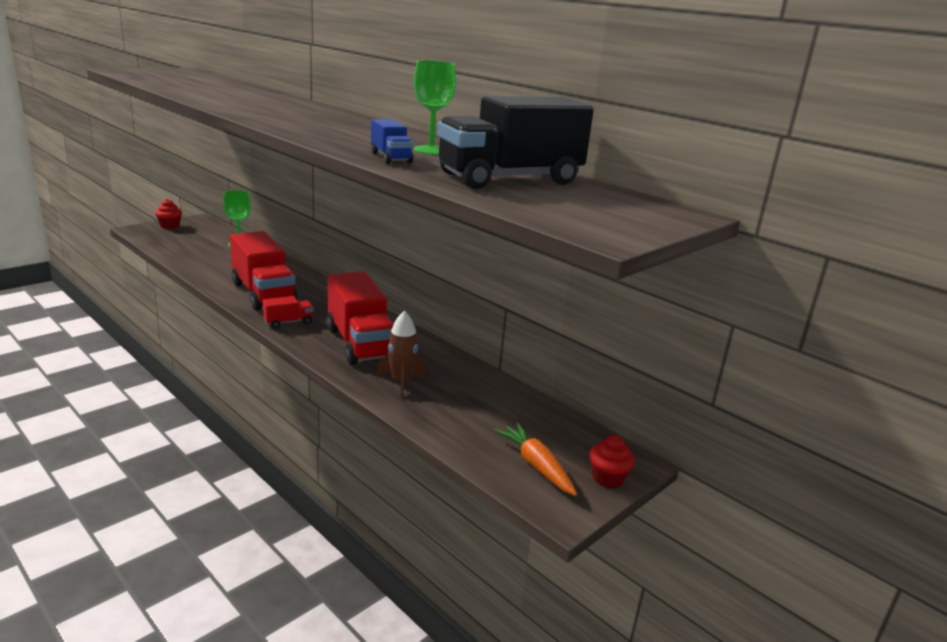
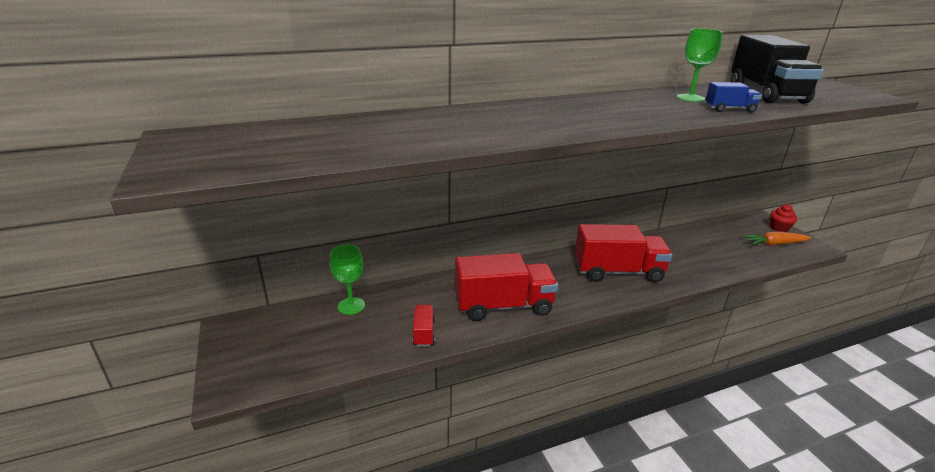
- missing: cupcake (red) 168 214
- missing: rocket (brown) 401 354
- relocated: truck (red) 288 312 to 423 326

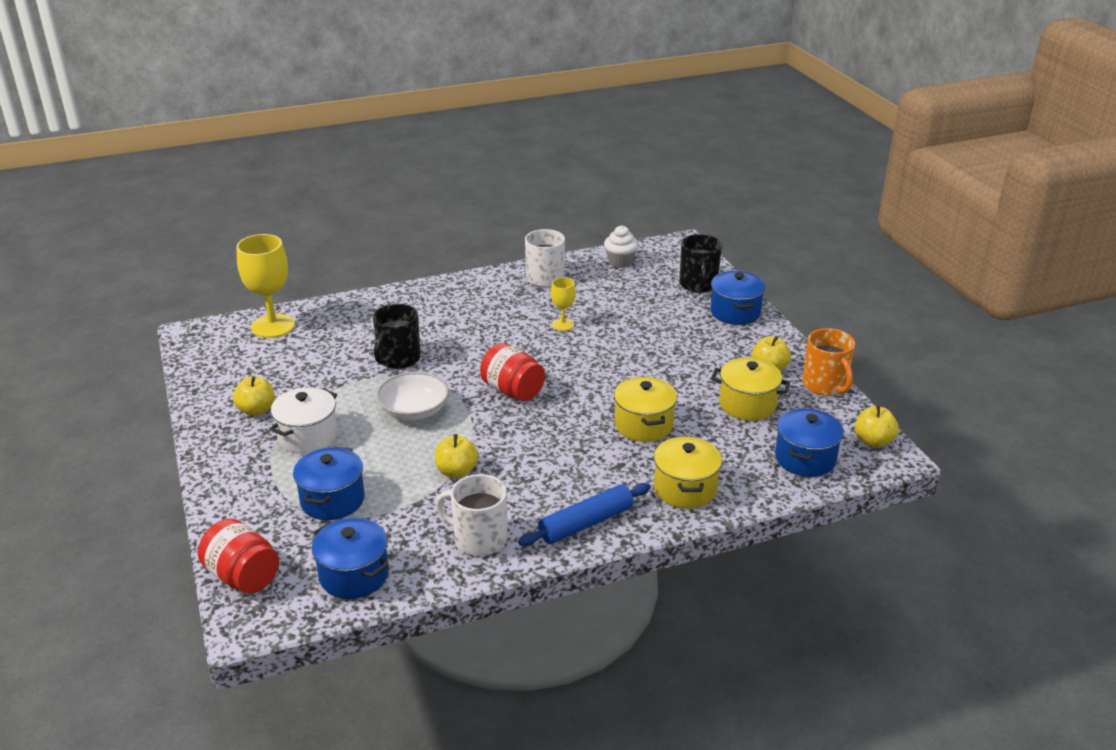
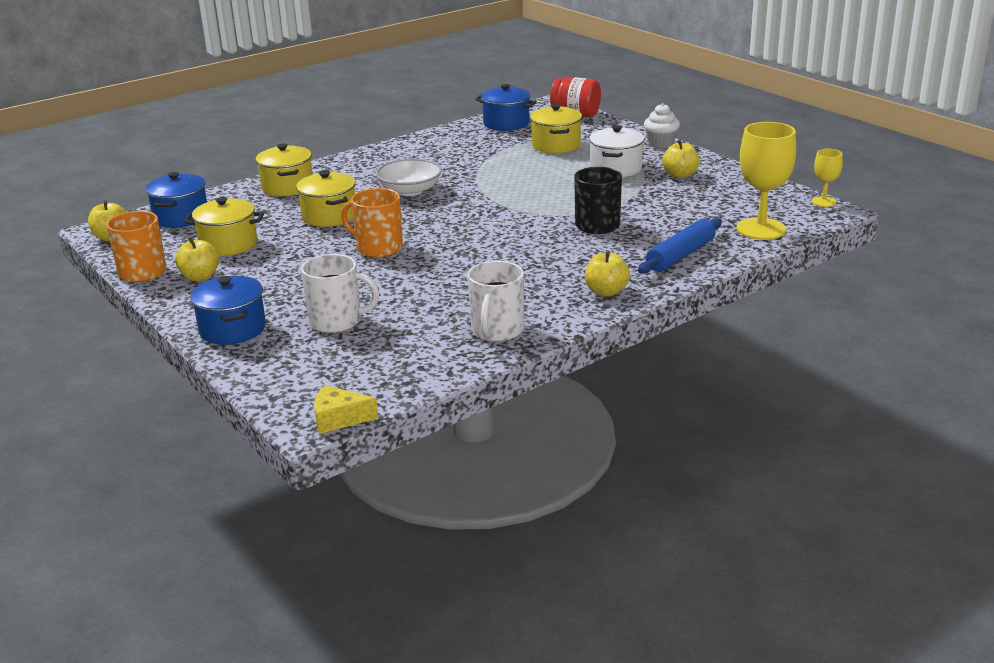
- missing: jar (red) 512 372
- missing: mug (black) 700 263
- appeared: cheese (yellow) 346 409
- appeared: mug (orange) 372 223
- relocated: bowl (white) 412 396 to 409 177
- relocated: apple (yellow) 456 456 to 607 274
- relocated: mug (white) 471 515 to 340 293
- relocated: rolling pin (blue) 584 514 to 680 246
- relocated: goblet (yellow) 563 304 to 827 178
- relocated: cupcake (white) 621 246 to 662 126
- colour: pot (blue) 329 483 to pot (yellow) 556 128

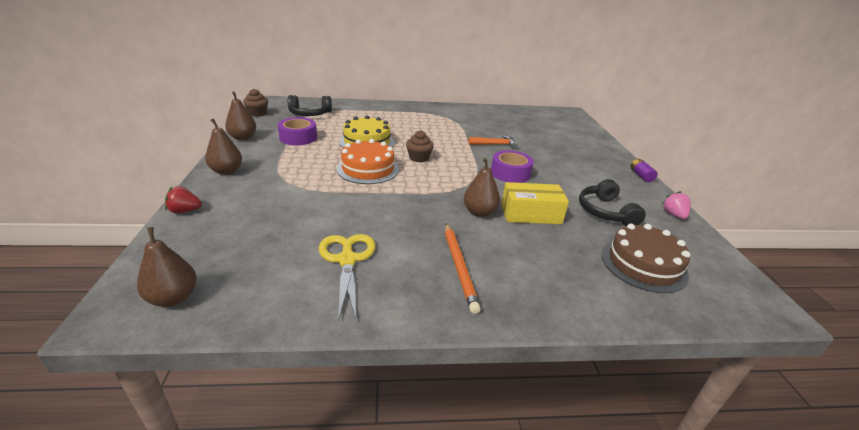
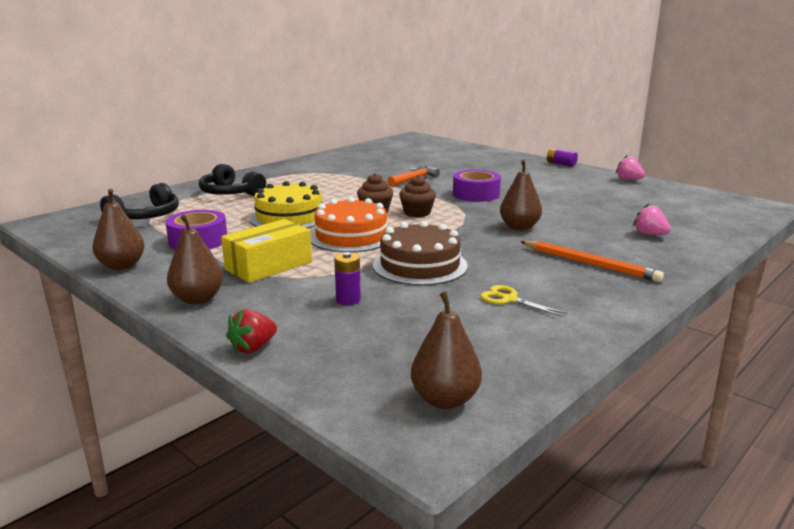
- appeared: battery (purple) 347 278
- appeared: strawberry (pink) 652 219
- relocated: cupcake (brown) 255 103 to 417 196
- relocated: box (yellow) 535 203 to 266 251
- relocated: headphones (black) 612 202 to 232 180
- relocated: cake (brown) 645 258 to 420 253
- size: scissors (yellow) 347 278 = 523 301 x0.57

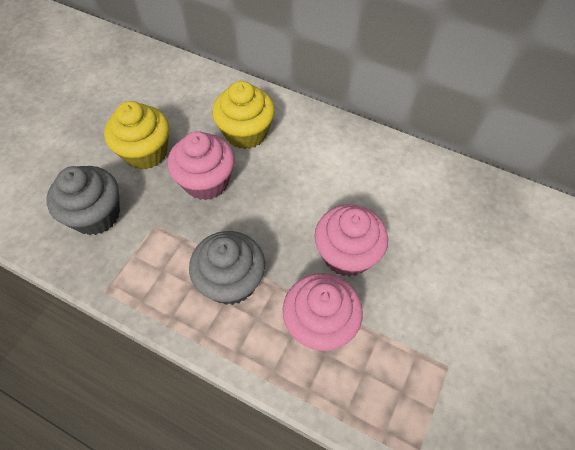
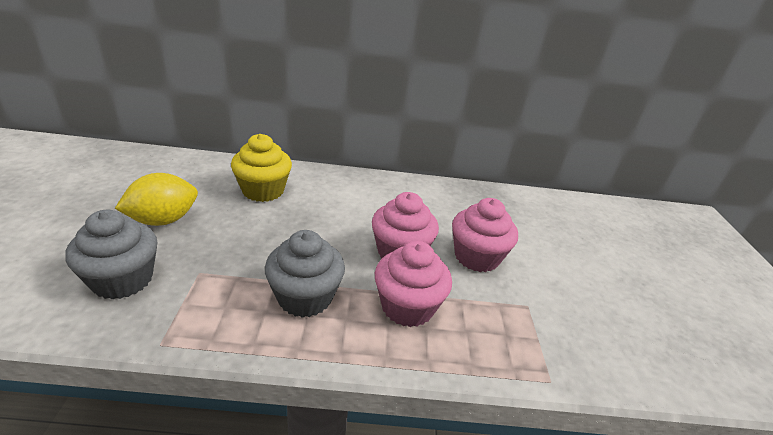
- relocated: cupcake (pink) 201 165 to 485 235
- exchanged: cupcake (yellow) 136 135 to lemon (yellow) 156 199

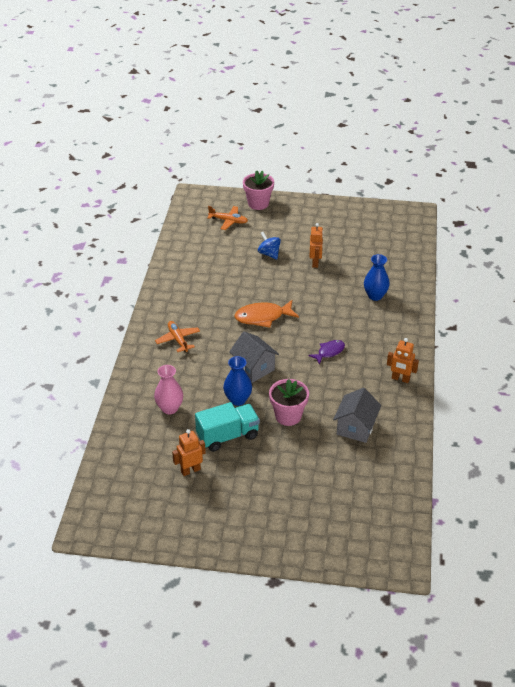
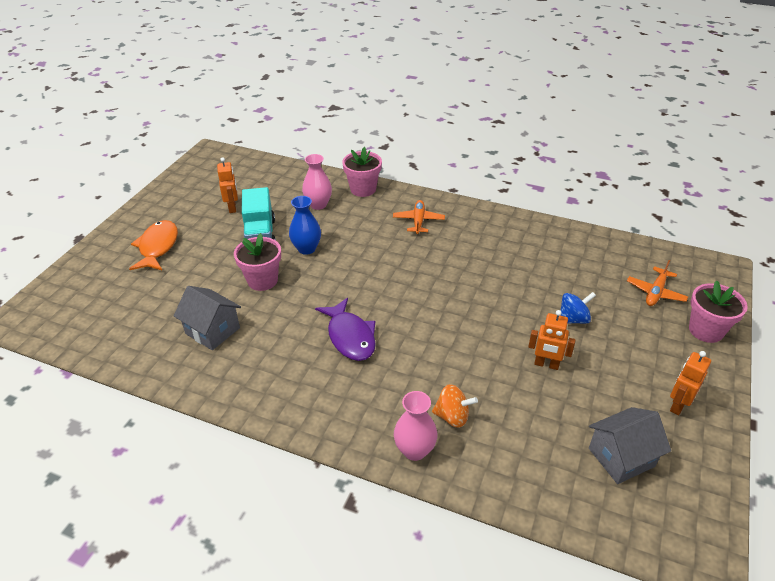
- appeared: flower pot (pink) 362 172
- appeared: vase (pink) 416 426
- relocated: house (grey) 254 357 to 630 445
- relocated: fish (orange) 267 314 to 153 245
- relocated: robot (orange) 403 360 to 690 383
- exchanged: vase (blue) 377 277 to spinning top (orange) 455 406
- spun: plane (orange) 177 336 = 419 217 75 degrees counterclockwise
- size: fish (purple) 326 352 = 345 329 x1.64

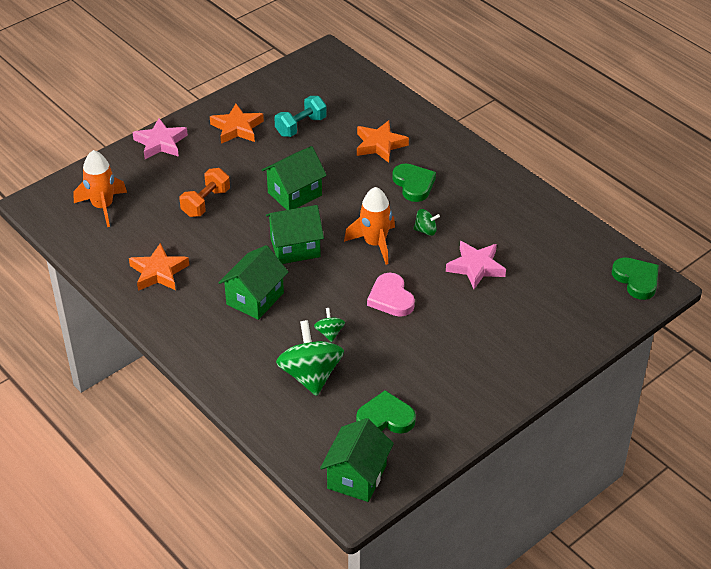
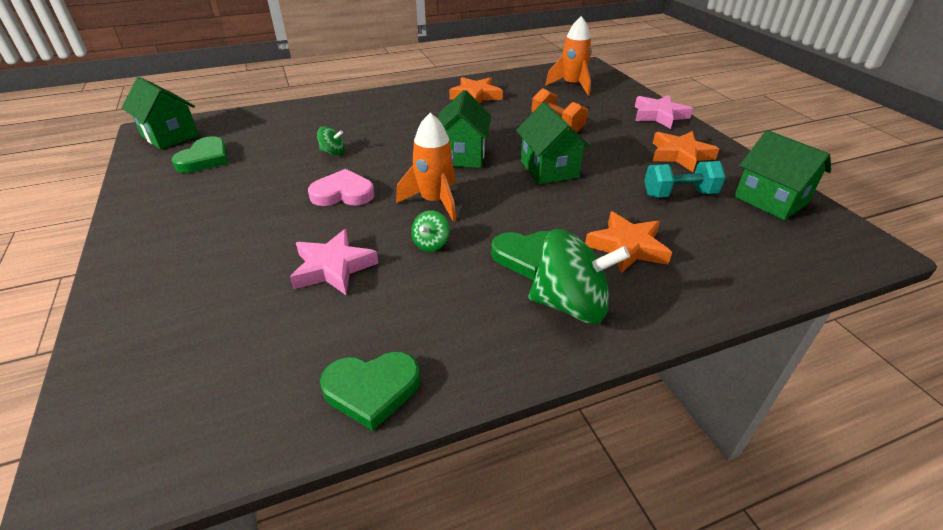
- relocated: house (green) 253 282 to 782 175
- relocated: spinning top (green) 310 358 to 579 276
- relocated: heart (green) 635 279 to 370 391
- spun: dumbbell (turquoise) 300 116 = 685 179 75 degrees counterclockwise

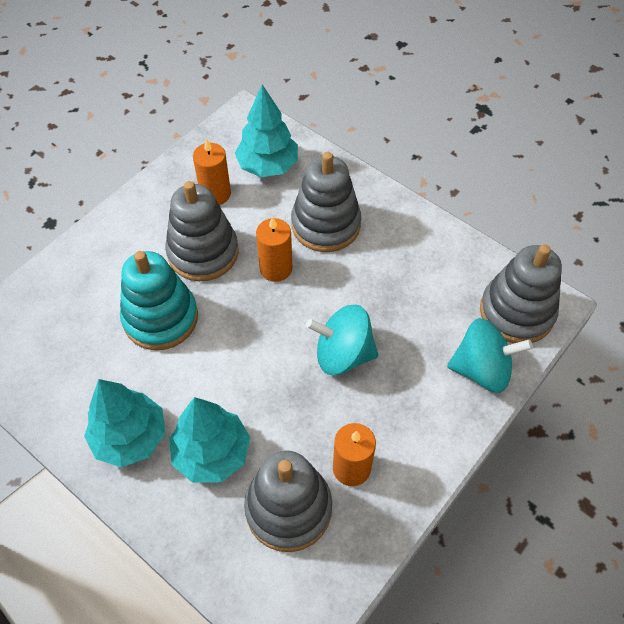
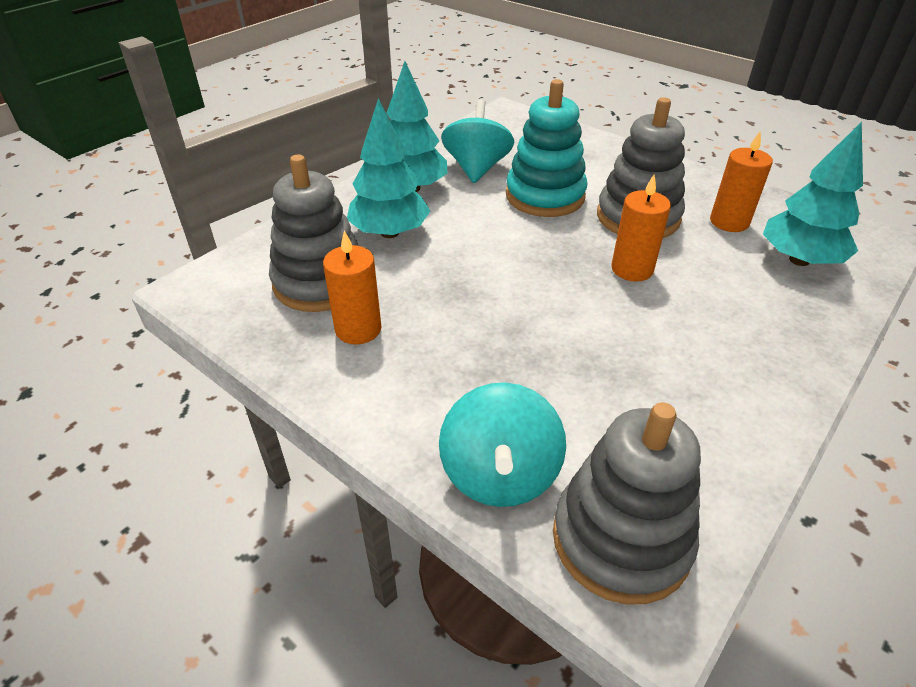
- missing: stacking toy (grey) 326 202
- relocated: spinning top (turquoise) 342 340 to 477 141

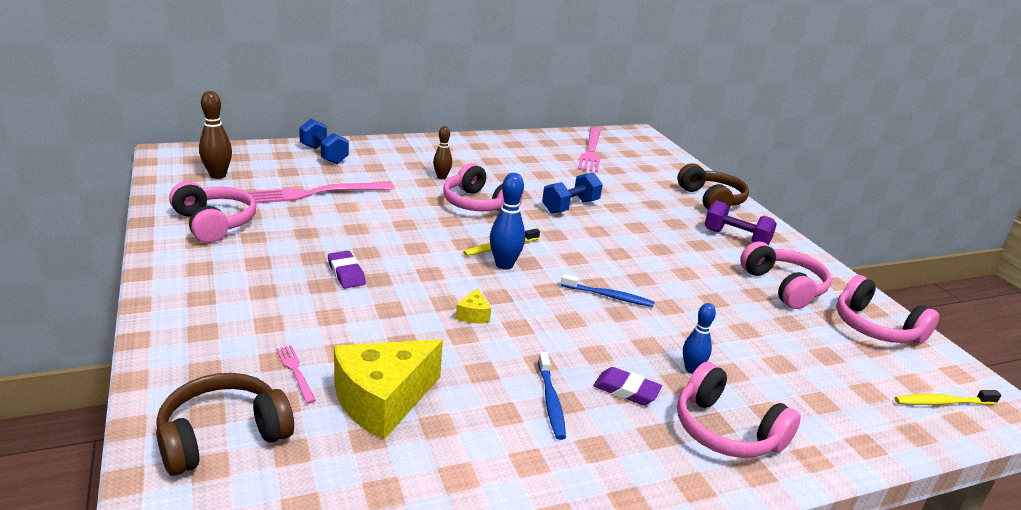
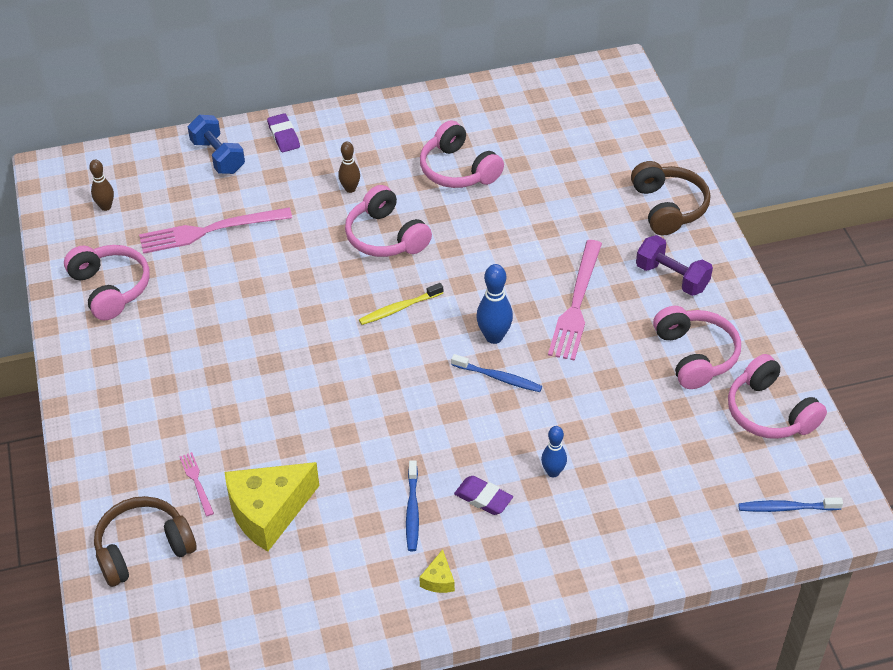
- missing: dumbbell (blue) 572 193
- relocated: eraser (purple) 347 269 to 283 132
- relocated: cheese (yellow) 473 305 to 437 571
- relocated: bowling pin (blue) 507 221 to 494 304
- relocated: fork (pink) 589 149 to 575 300
- relocated: headphones (pink) 739 410 to 462 154
- colour: toothbrush (yellow) 947 397 to toothbrush (blue) 790 505
- size: bowling pin (brown) 215 135 = 101 185 x0.66

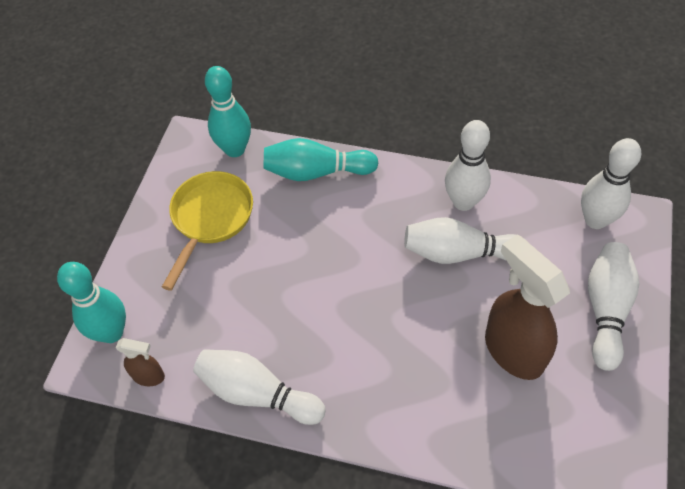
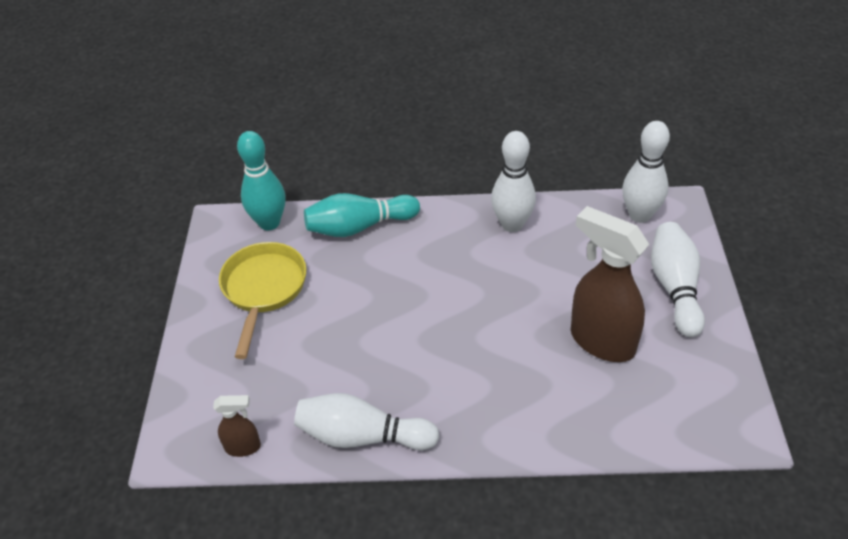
- missing: bowling pin (turquoise) 91 302
- missing: bowling pin (white) 459 240

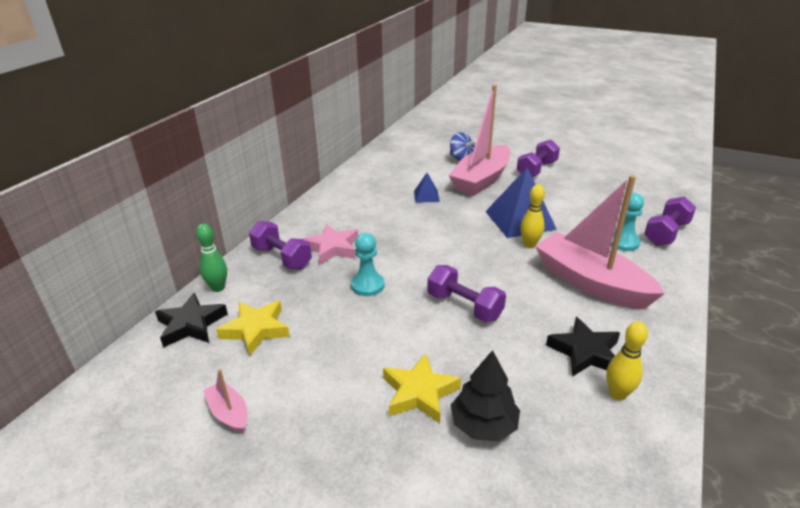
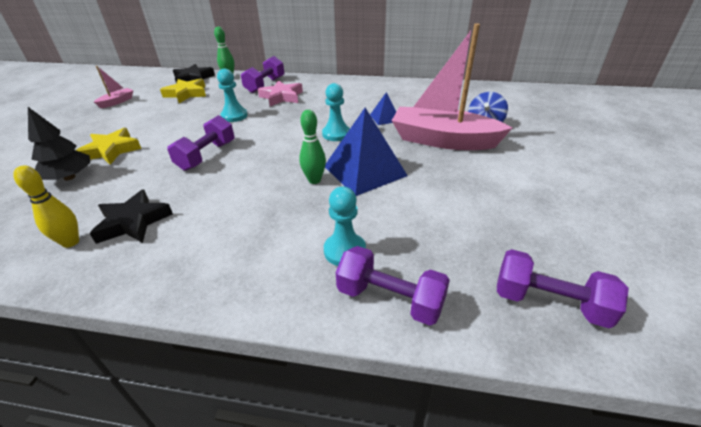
- missing: boat (pink) 600 242
- appeared: pawn (turquoise) 336 112
- relocated: dumbbell (purple) 538 158 to 563 288
- colour: bowling pin (yellow) 532 216 to bowling pin (green) 312 147

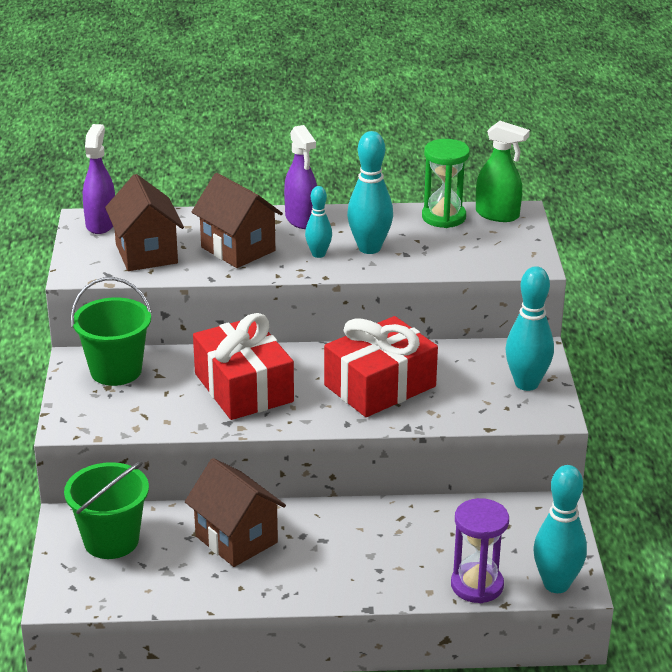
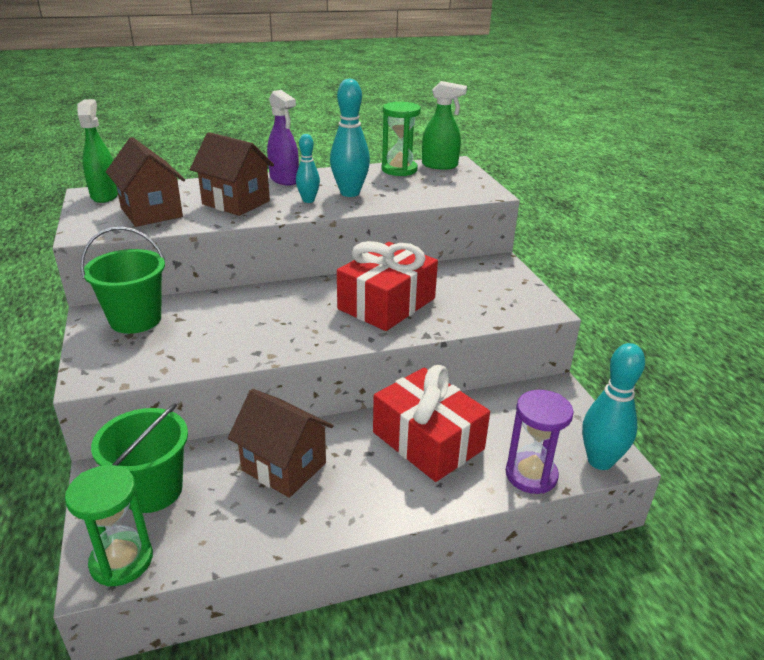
- missing: bowling pin (turquoise) 529 328
- appeared: hourglass (green) 109 526
- relocated: gift (red) 243 366 to 431 423
- colour: spray bottle (purple) 99 179 to spray bottle (green) 97 151

